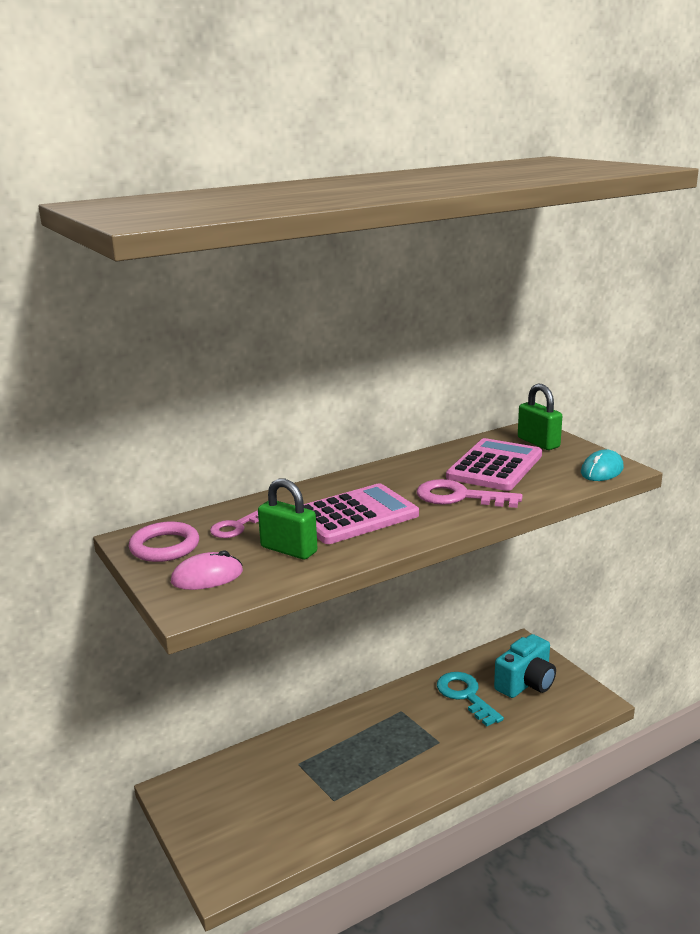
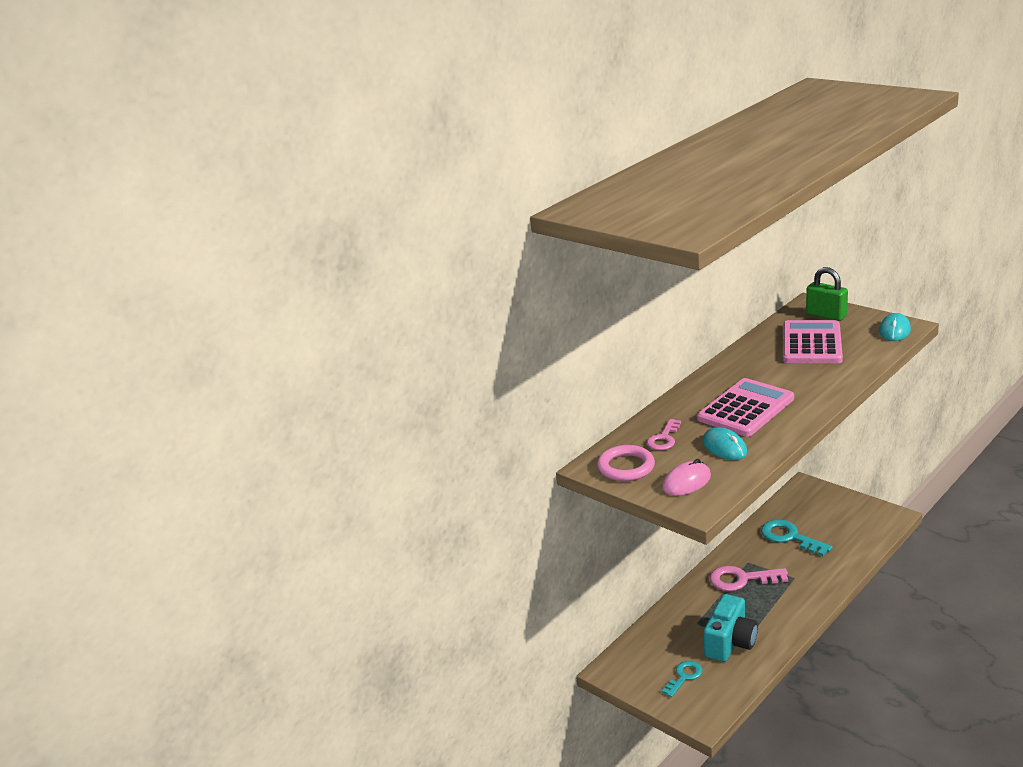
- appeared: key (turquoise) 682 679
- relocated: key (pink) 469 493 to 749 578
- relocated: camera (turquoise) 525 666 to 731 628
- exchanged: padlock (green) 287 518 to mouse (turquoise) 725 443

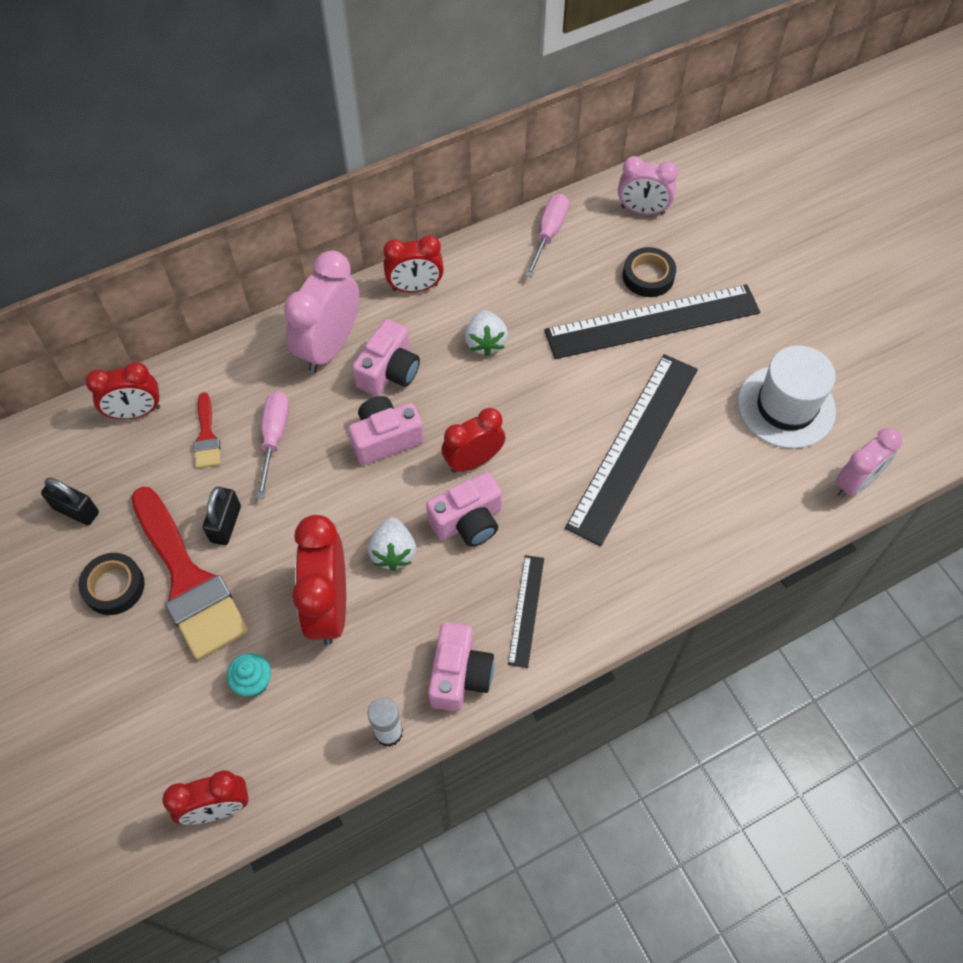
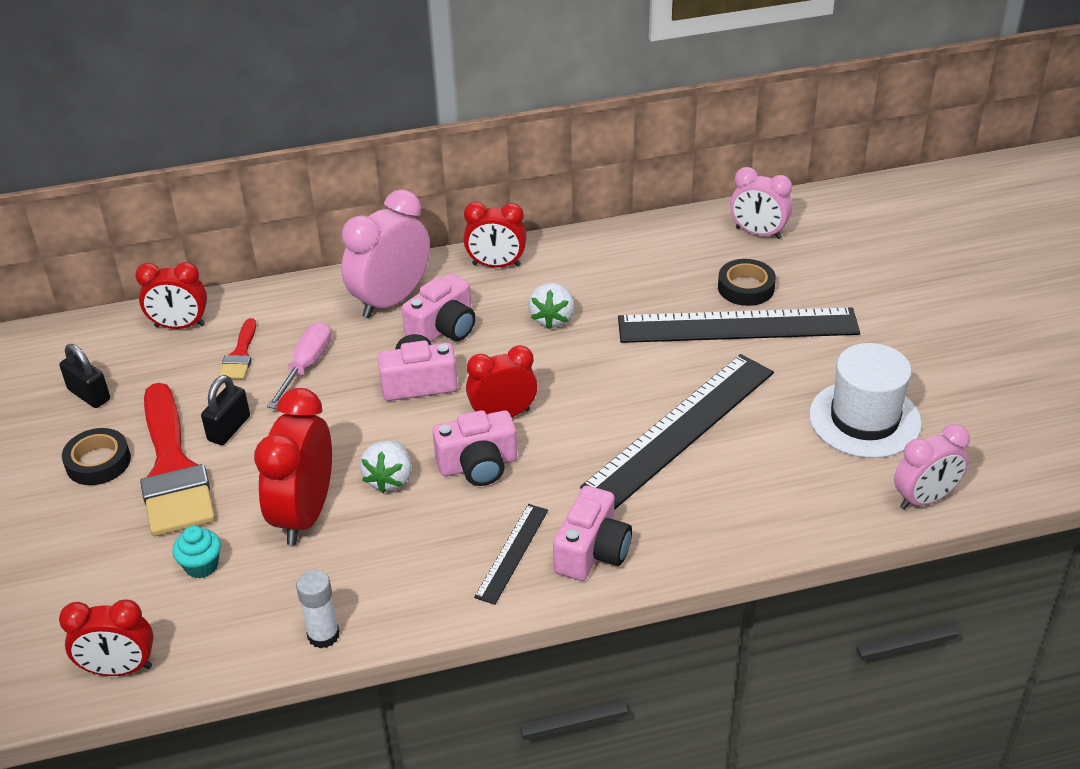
- missing: screwdriver (pink) 547 236
- relocated: camera (pink) 461 667 to 592 533

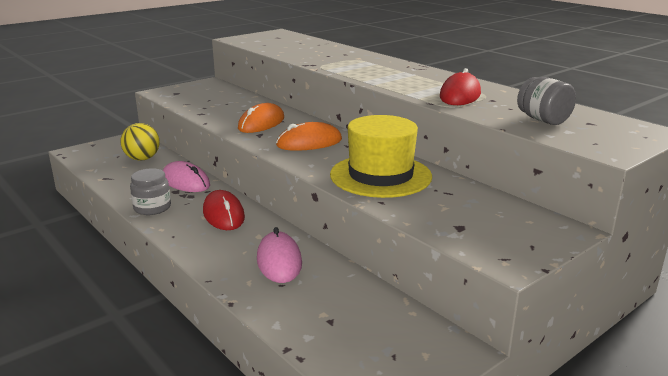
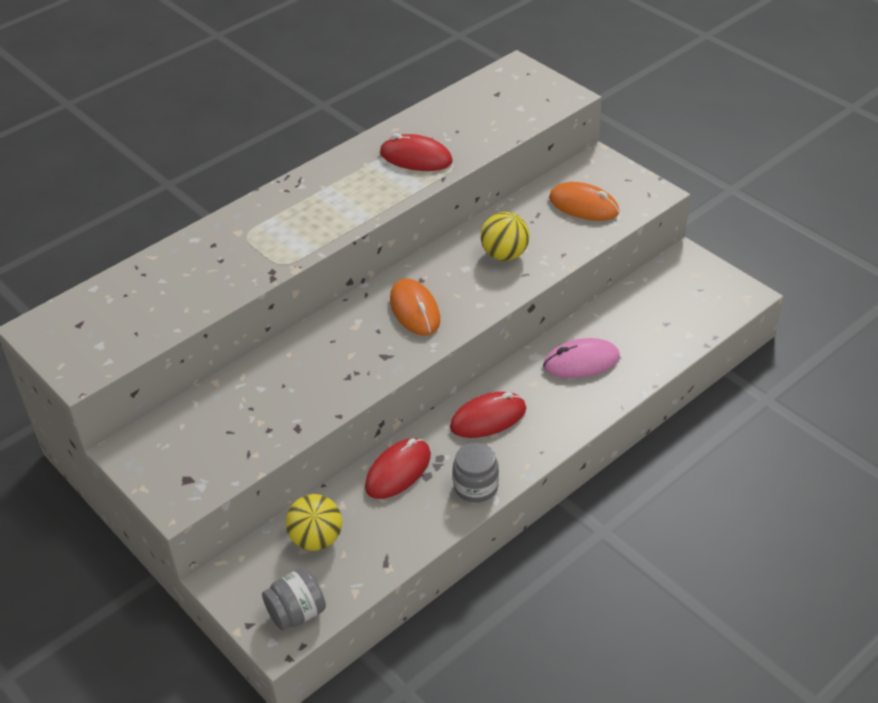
- relocated: mouse (orange) 261 118 to 584 201
- relocated: jar (grey) 546 101 to 294 599
- exchanged: hat (yellow) 381 156 to ball (yellow) 505 236
- colour: mouse (pink) 186 176 to mouse (red) 398 468

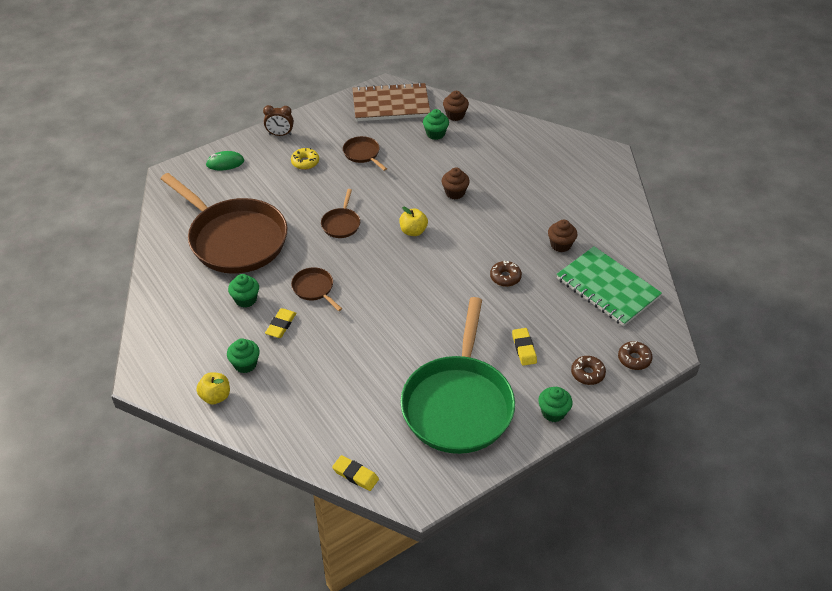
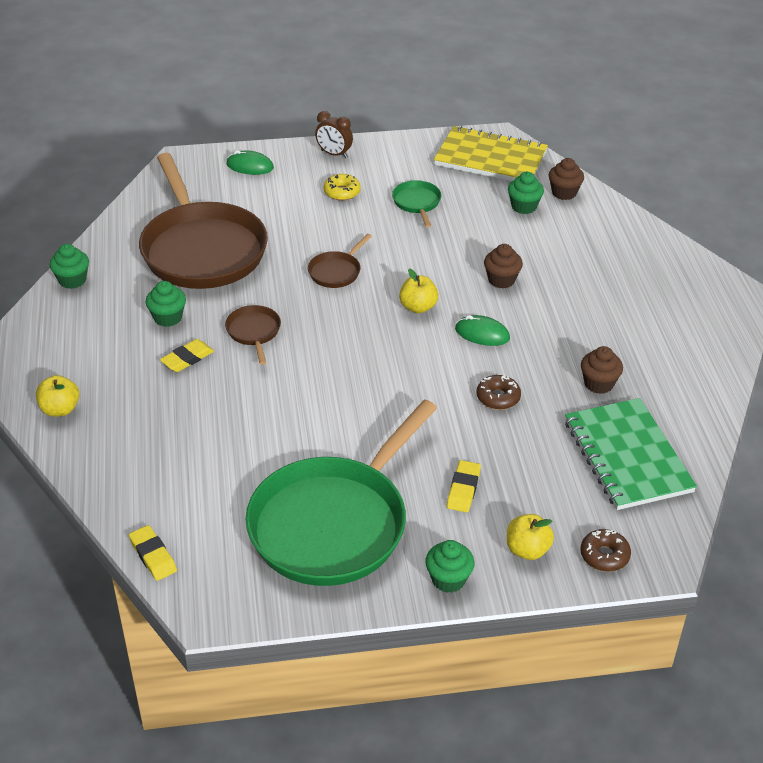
- appeared: mouse (green) 482 330
- relocated: cupcake (green) 243 355 to 69 266
- exchanged: donut (brown) 588 370 to apple (yellow) 530 537
- colour: pan (brown) 365 153 to pan (green) 416 203
- colour: notebook (brown) 391 101 to notebook (yellow) 491 153

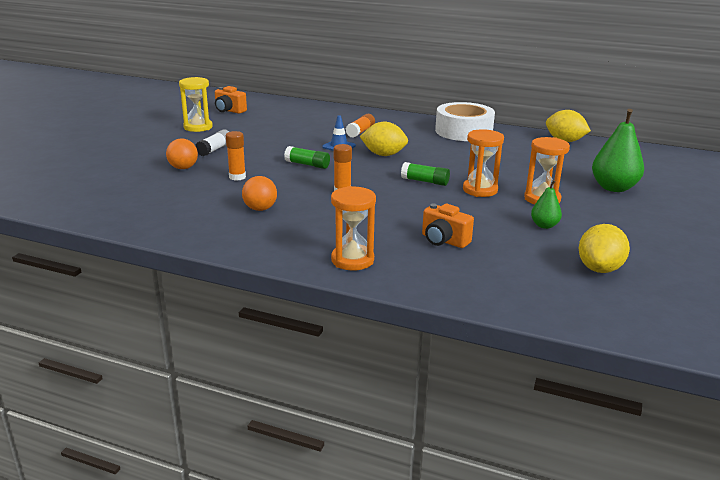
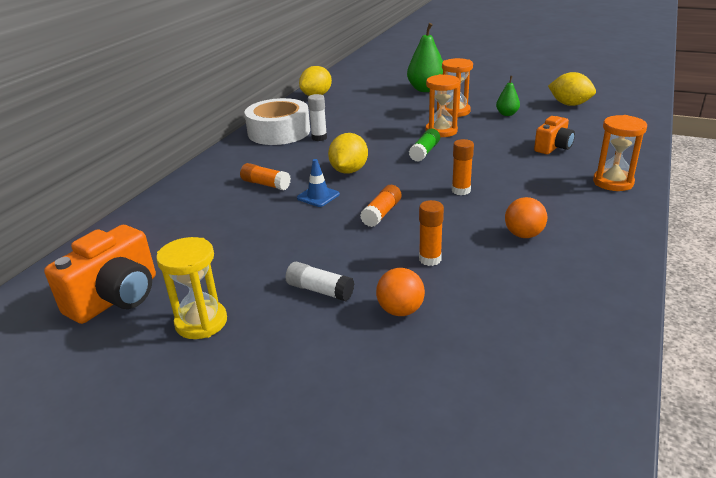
- appeared: glue stick (white) 317 117
- colour: glue stick (green) 307 157 to glue stick (orange) 381 206
- size: camera (orange) 231 100 = 100 274 x1.60

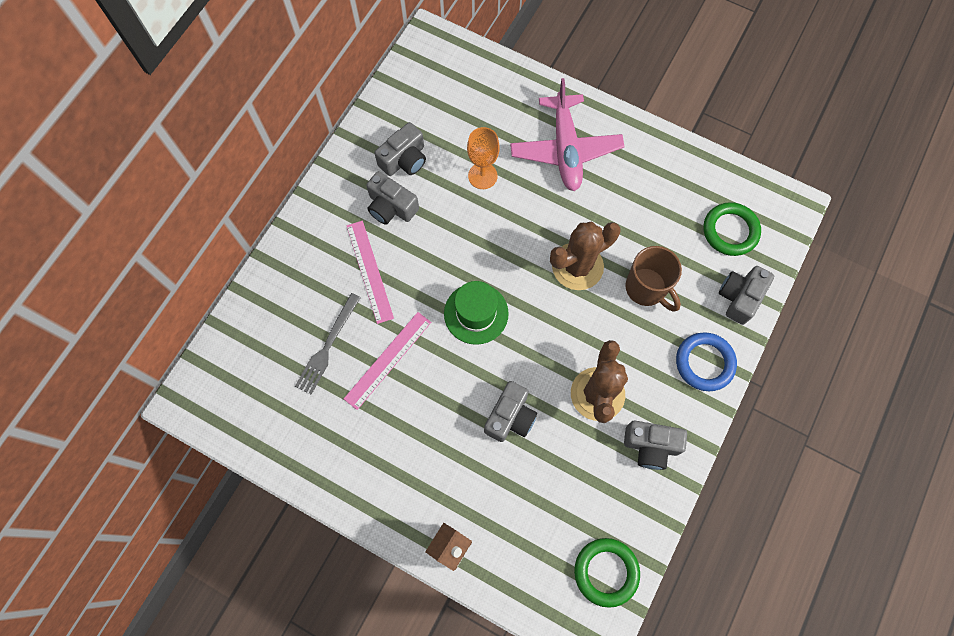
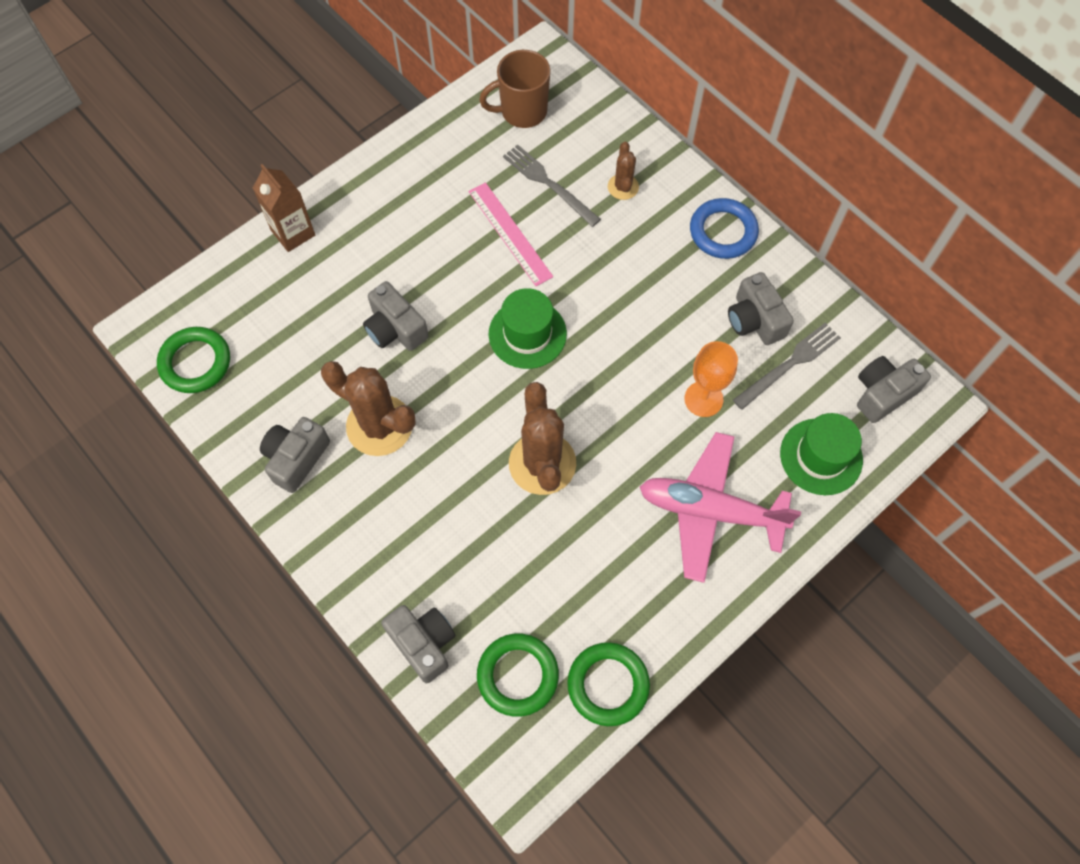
- missing: ruler (pink) 370 272
- appeared: ring (green) 608 684
- appeared: cactus (brown) 623 171
- appeared: fork (grey) 787 366
- appeared: hat (green) 821 454
- relocated: camera (grey) 392 198 to 894 389
- relocated: mug (brown) 653 279 to 514 89
- relocated: ring (blue) 706 361 to 724 228

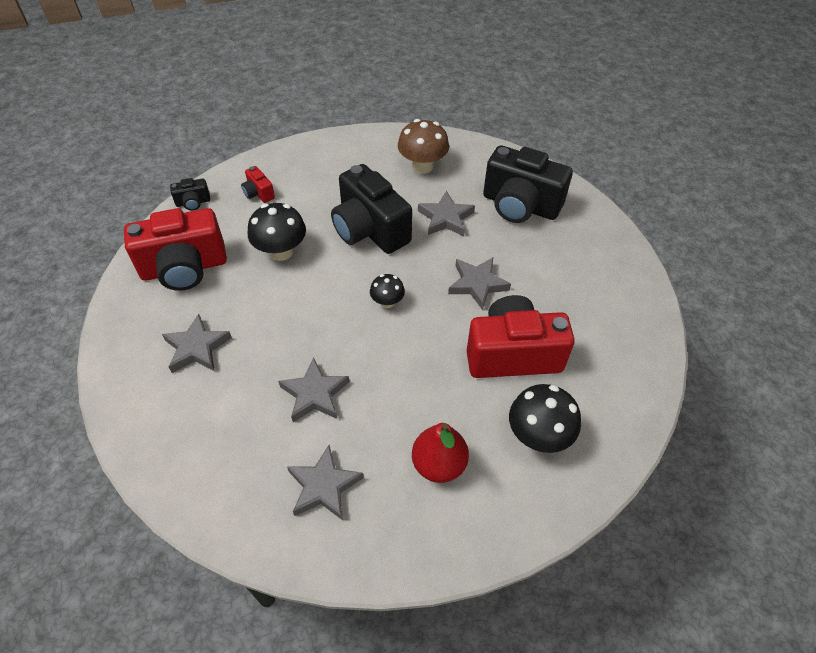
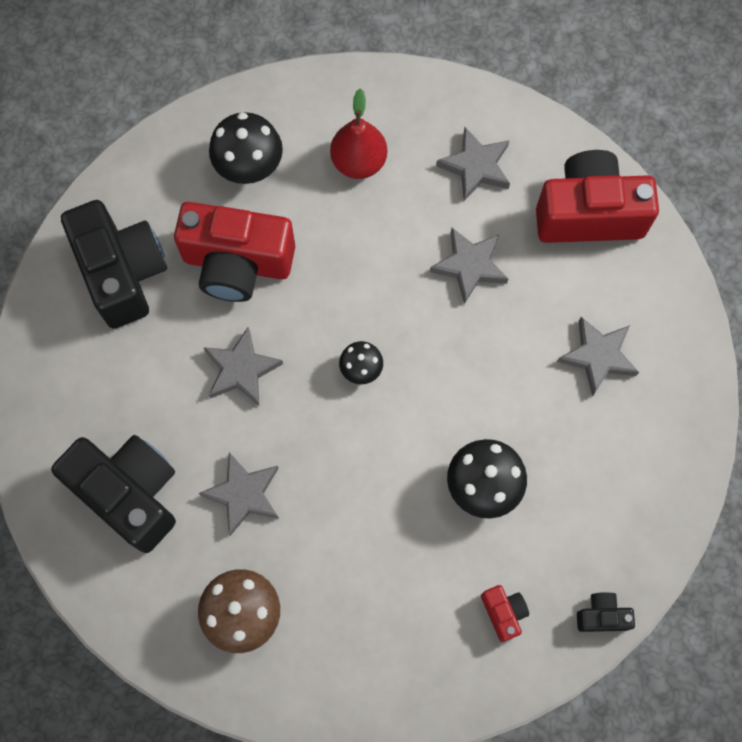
- relocated: camera (red) 175 249 to 597 196
- relocated: camera (black) 371 209 to 114 264

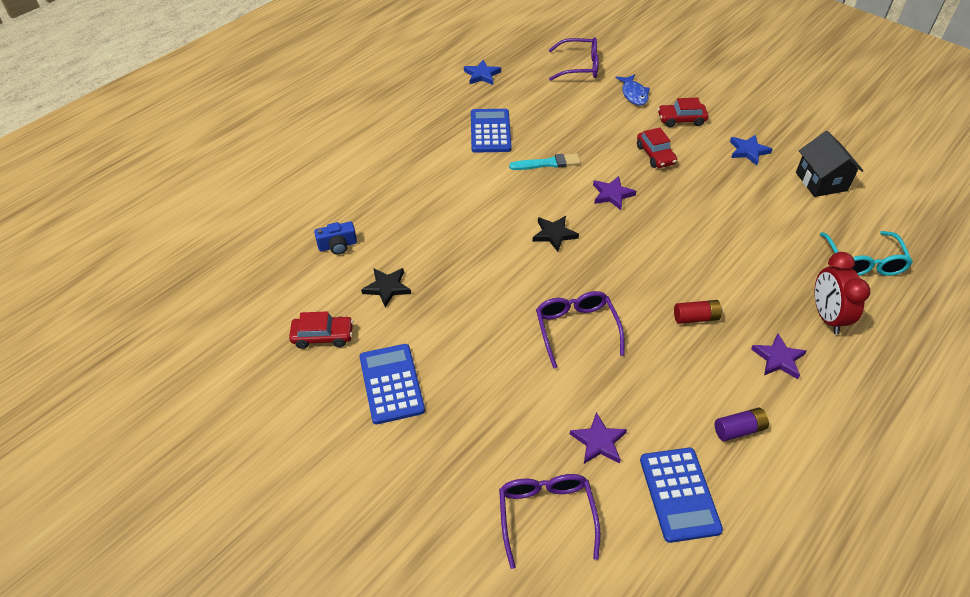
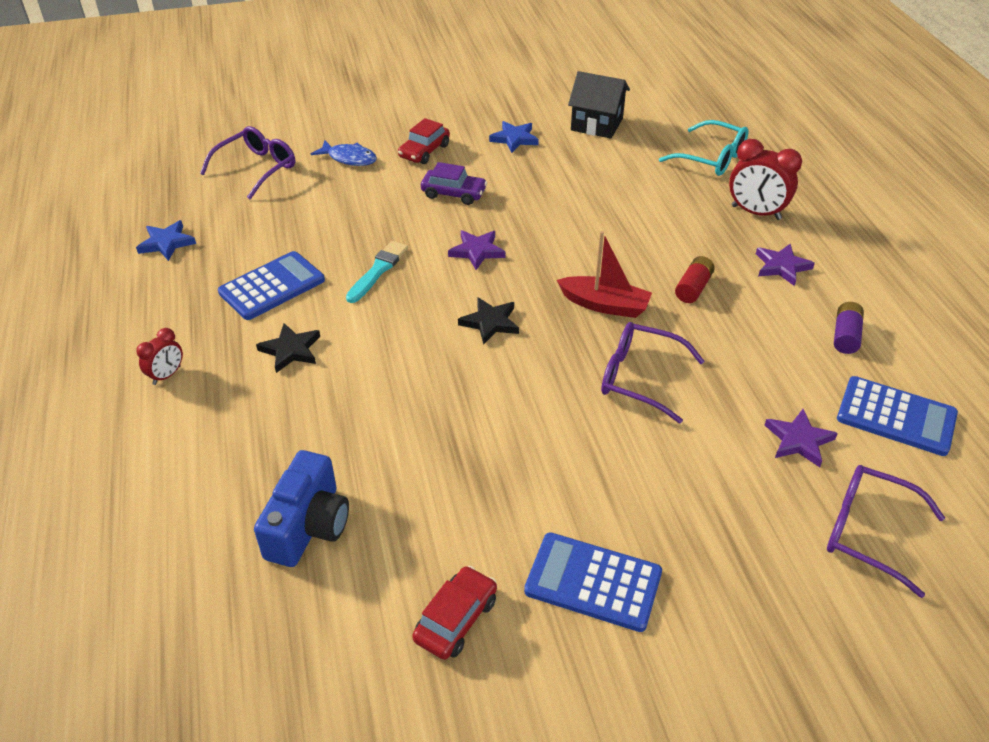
- appeared: clock (red) 159 356
- appeared: boat (red) 604 274
- relocated: star (black) 386 288 to 288 348
- colour: car (red) 657 148 to car (purple) 454 183
- spun: calculator (blue) 491 131 = 271 285 105 degrees clockwise
- size: camera (blue) 335 238 = 301 508 x1.66

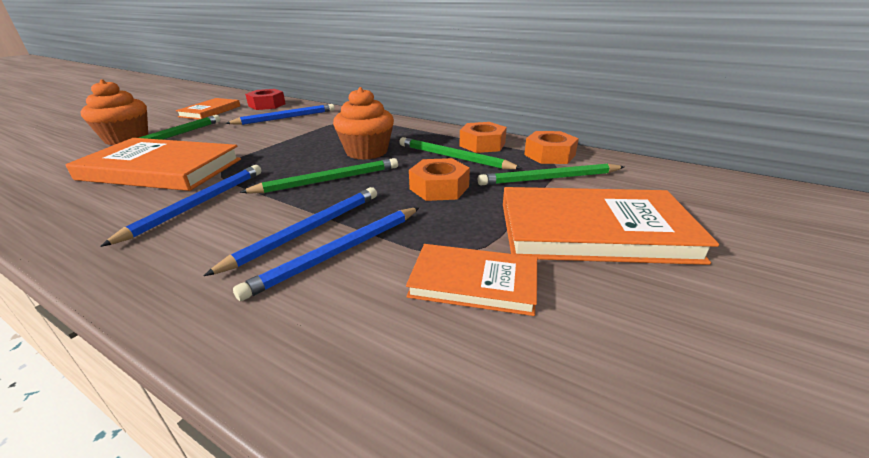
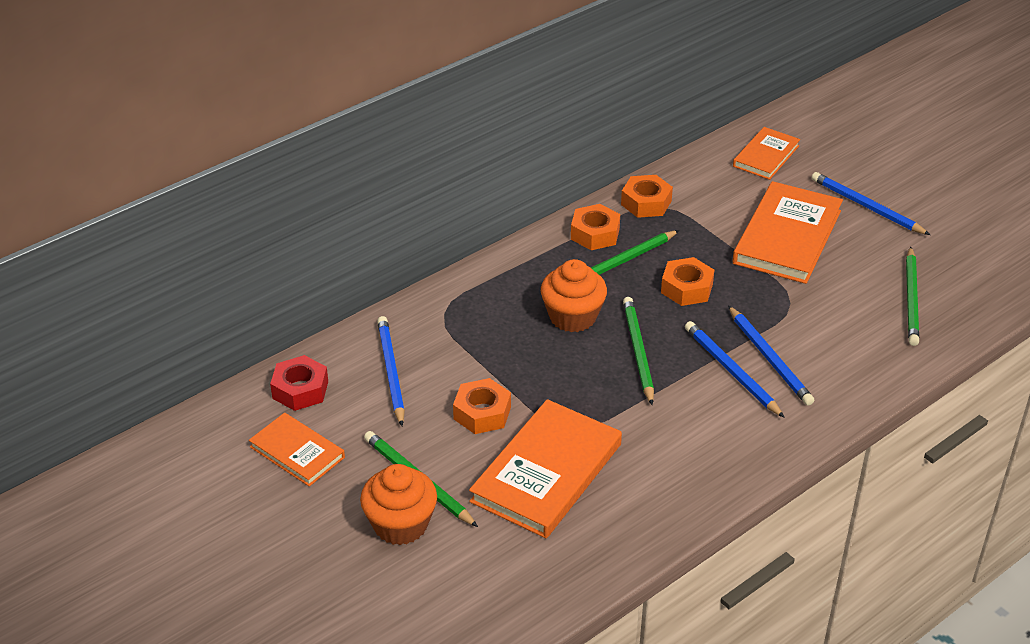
- appeared: nut (orange) 482 406
- relocated: pencil (blue) 181 206 to 871 203
- relocated: book (orange) 471 280 to 766 153
- relocated: pencil (green) 551 174 to 912 296

